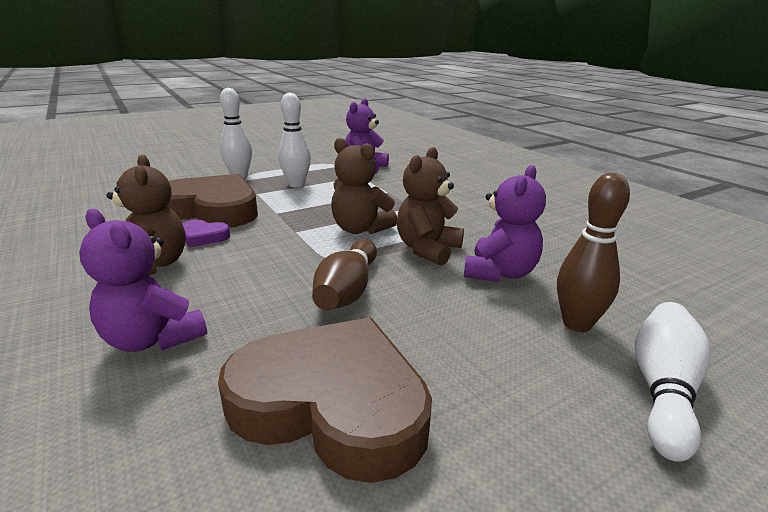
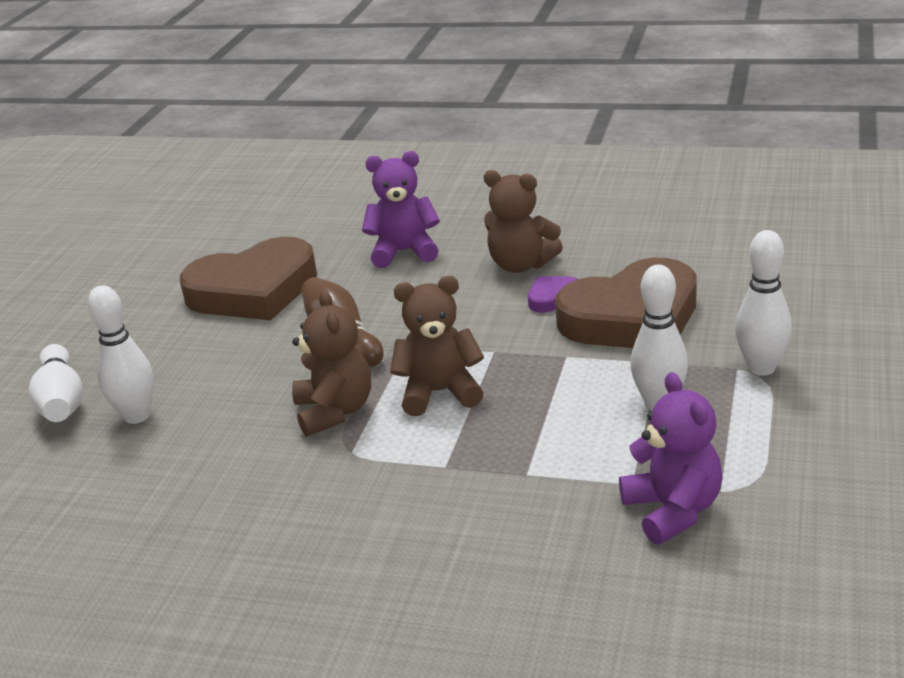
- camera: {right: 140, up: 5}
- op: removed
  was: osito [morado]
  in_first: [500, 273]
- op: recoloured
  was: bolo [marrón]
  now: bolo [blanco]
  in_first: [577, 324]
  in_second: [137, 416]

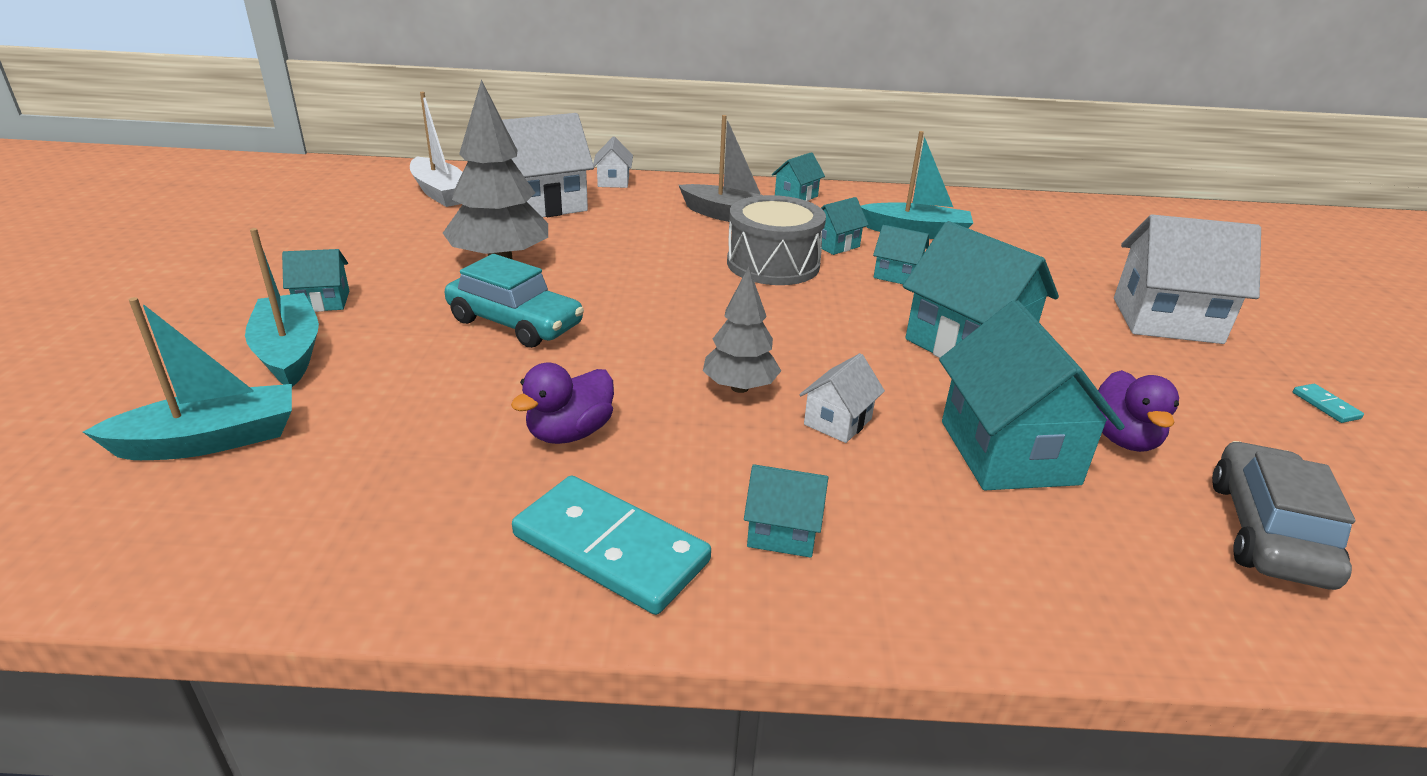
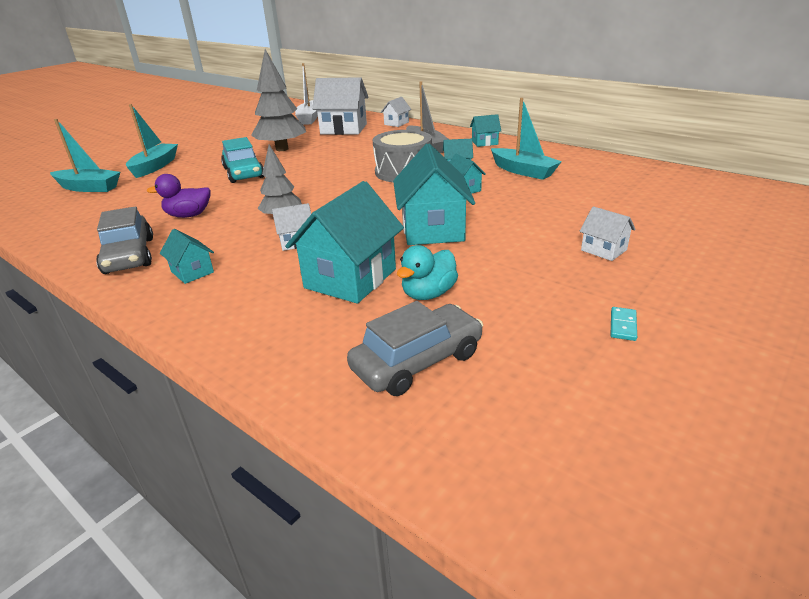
- camera: {right: 40, up: 0}
- op: removed
  was: casa [turquesa]
  in_first: [323, 301]
- op: replaced
  was: ficha de dominó [turquesa]
  now: coche [gris]
  in_first: [610, 549]
  in_second: [129, 255]
- op: recoloured
  was: pato [morado]
  now: pato [turquesa]
  in_first: [1122, 438]
  in_second: [428, 294]
- op: resized
  was: casa [blanco]
  in_first: [1166, 320]
  in_second: [603, 250]
  ratio: 0.5

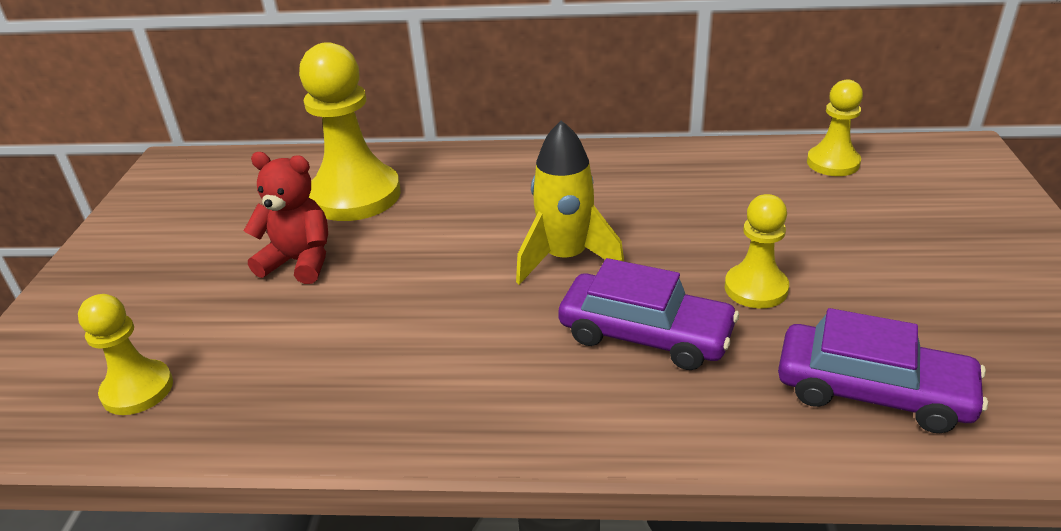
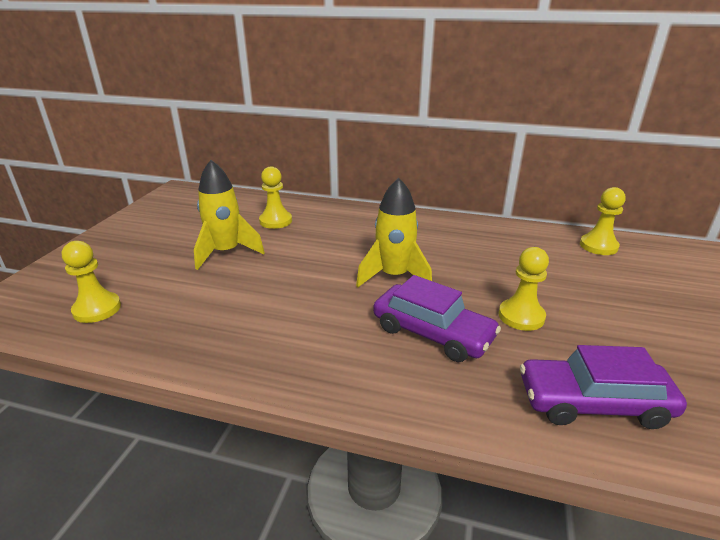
- camera: {right: 10, up: -5}
- op: replaced
  was: osito [rojo]
  now: cohete [amarillo]
  in_first: [299, 262]
  in_second: [226, 252]
- op: turned
  was: coche [morado]
  in_first: [872, 391]
  in_second: [593, 403]
  clockwise: 150
- op: resized
  was: peón [amarillo]
  in_first: [355, 196]
  in_second: [275, 221]
  ratio: 0.56

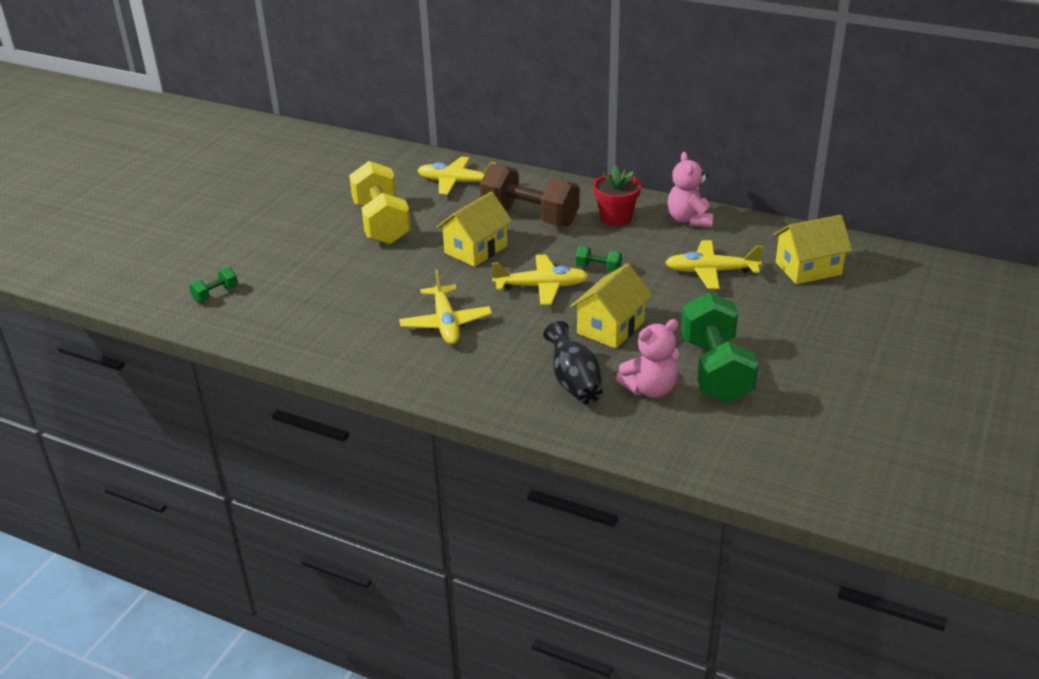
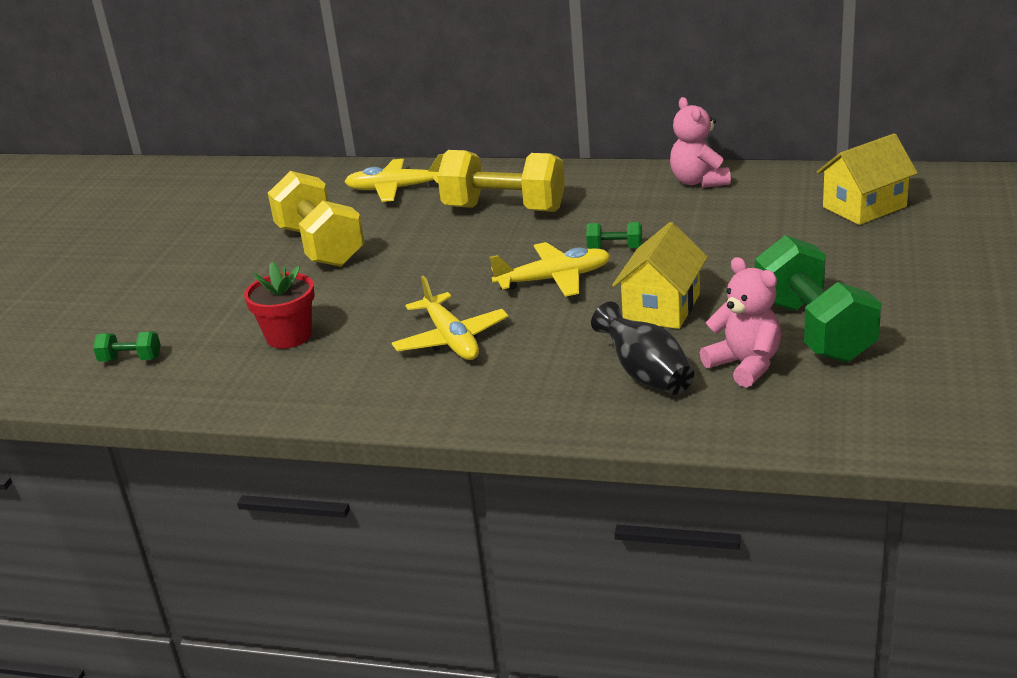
- camera: {right: -10, up: -5}
- op: removed
  was: casa [amarillo]
  in_first: [476, 249]
- op: removed
  was: avión [amarillo]
  in_first: [711, 272]
- op: moved
  was: maceta [rojo]
  in_first: [616, 218]
  in_second: [289, 336]
- op: recoloured
  was: mancuerna [marrón]
  now: mancuerna [amarillo]
  in_first: [530, 216]
  in_second: [504, 209]
- op: turned
  was: mancuerna [verde]
  in_first: [215, 294]
  in_second: [131, 359]
  clockwise: 60
- op: turned
  was: osito [rosa]
  in_first: [650, 389]
  in_second: [745, 365]
  clockwise: -90

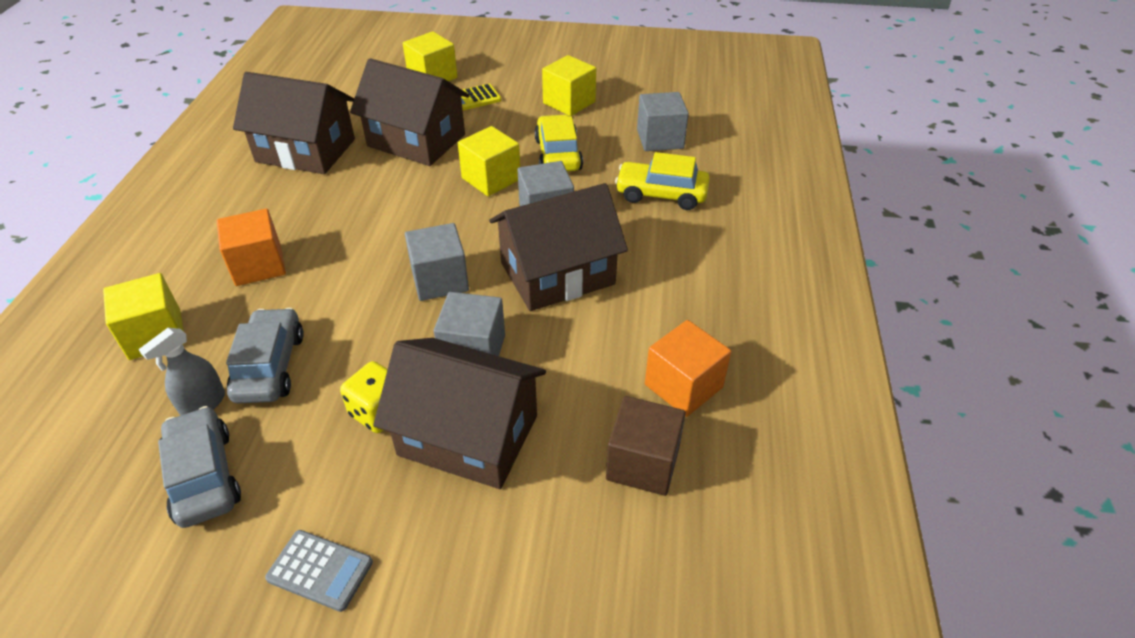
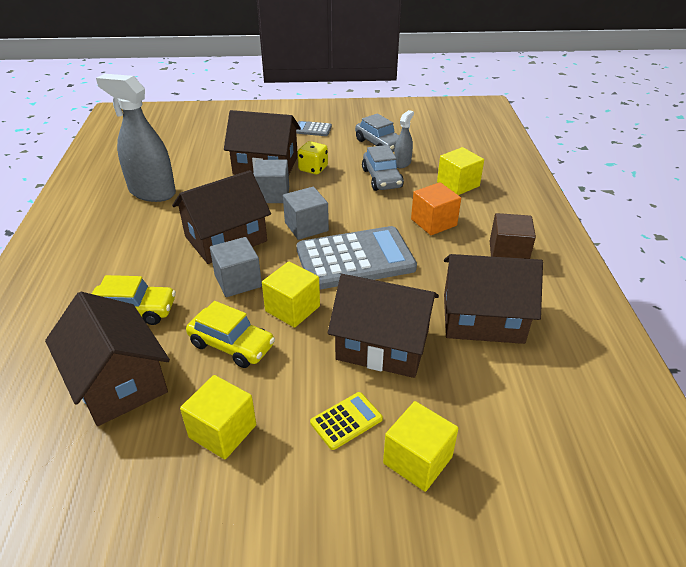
- camera: {right: 170, up: -5}
- op: added
  now: calculadora [gris]
  in_second: [355, 259]
- op: moved
  was: cubo [marrón]
  in_first: [643, 463]
  in_second: [508, 253]
- op: replaced
  was: cubo [gris]
  now: casa [marrón]
  in_first: [660, 139]
  in_second: [118, 381]
- op: replaced
  was: cubo [naranja]
  now: pulverizador [gris]
  in_first: [683, 386]
  in_second: [152, 192]
- op: turned
  was: coche [amarillo]
  in_first: [558, 154]
  in_second: [231, 345]
  clockwise: -45

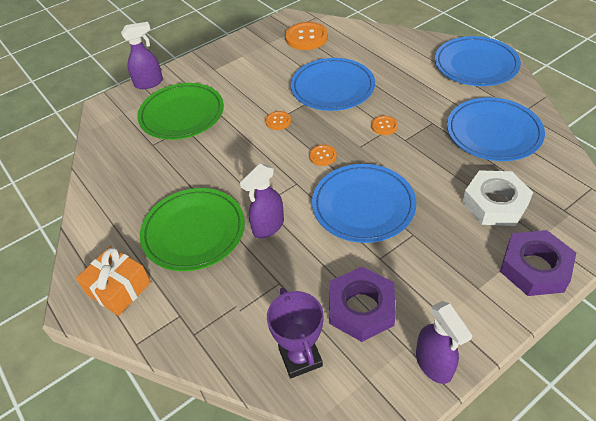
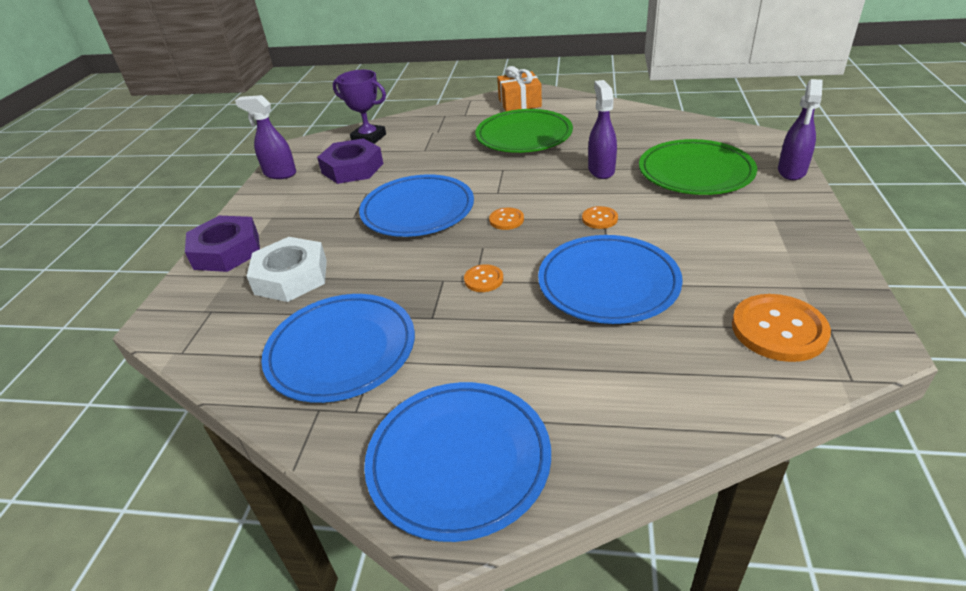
- camera: {right: 135, up: -10}
- op: moved
  was: pulverizador [morado]
  in_first: [268, 227]
  in_second: [601, 170]

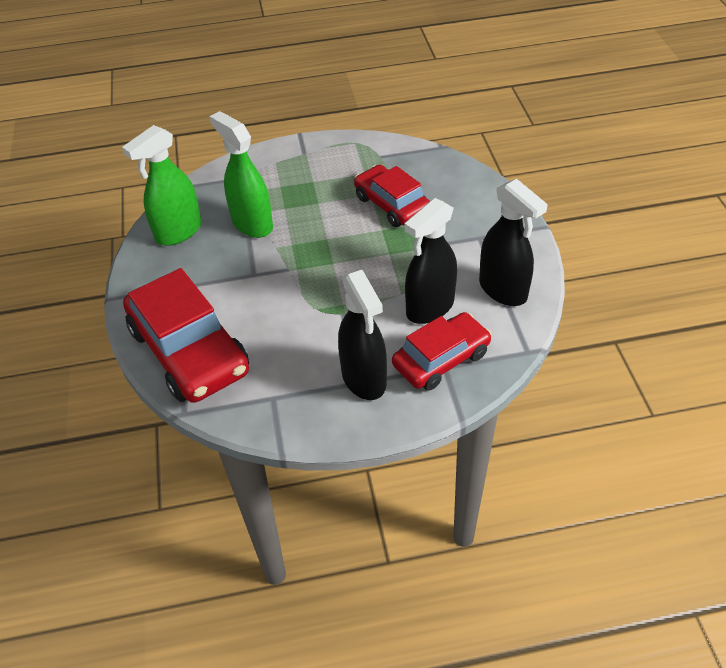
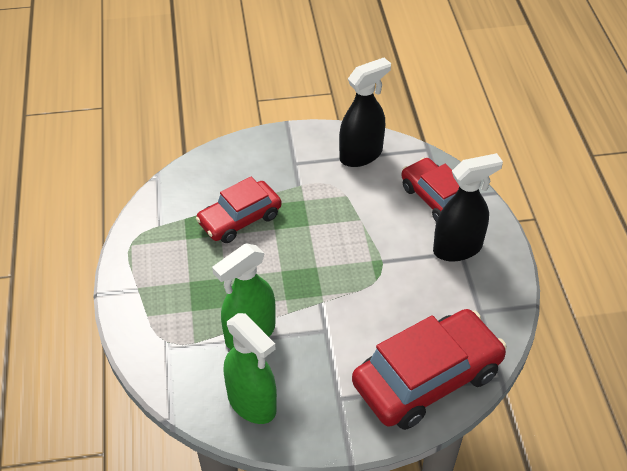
- camera: {right: -90, up: 0}
- op: removed
  was: pulverizador [negro]
  in_first: [429, 307]

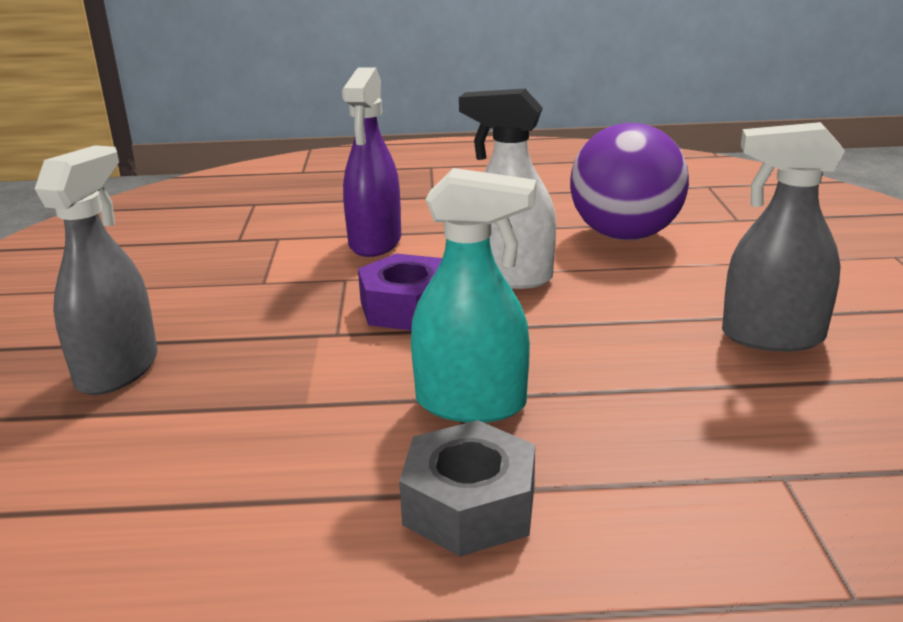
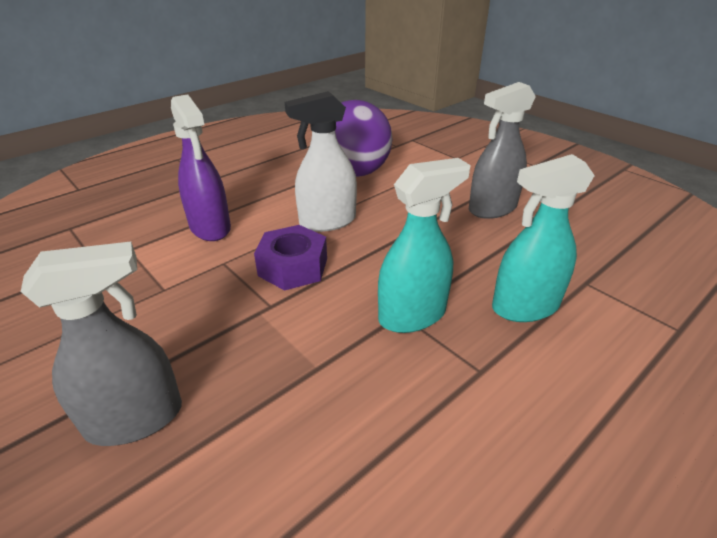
- camera: {right: -40, up: 10}
- op: removed
  was: tuerca [gris]
  in_first: [469, 505]
- op: added
  now: pulverizador [turquesa]
  in_second: [525, 306]
- op: turned
  was: pulverizador [gris]
  in_first: [118, 370]
  in_second: [135, 419]
  clockwise: 90

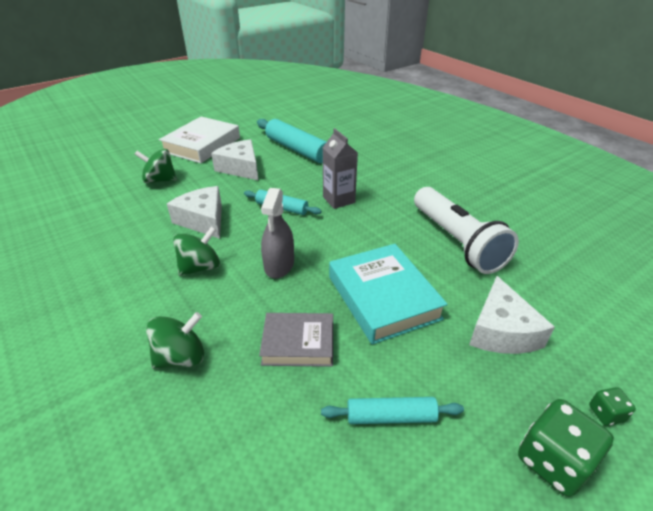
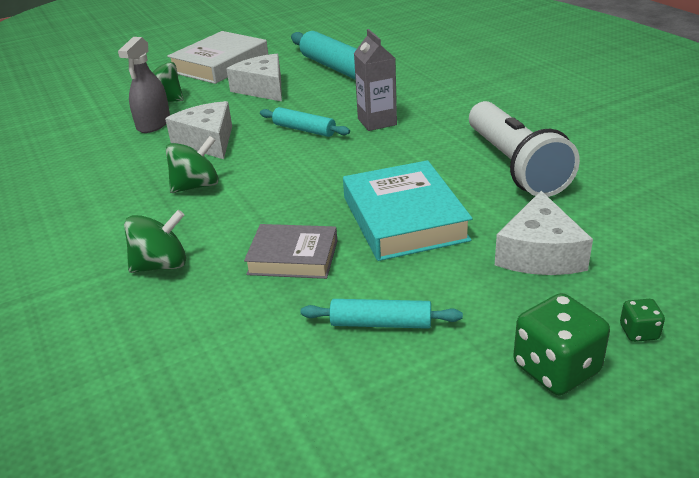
- camera: {right: 10, up: -5}
- op: moved
  was: pulverizador [gris]
  in_first: [279, 265]
  in_second: [153, 124]

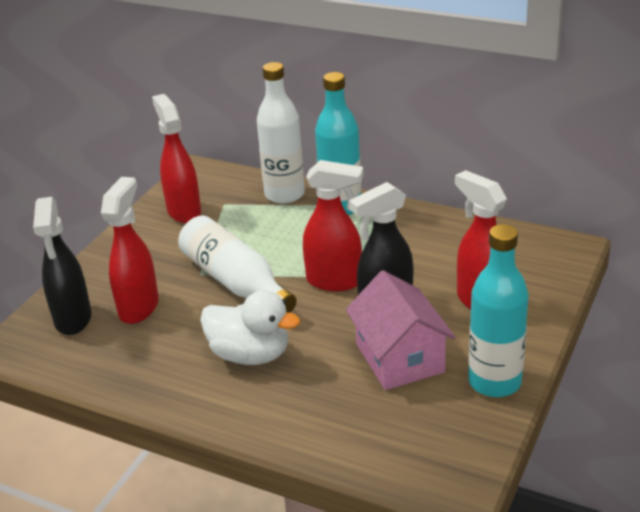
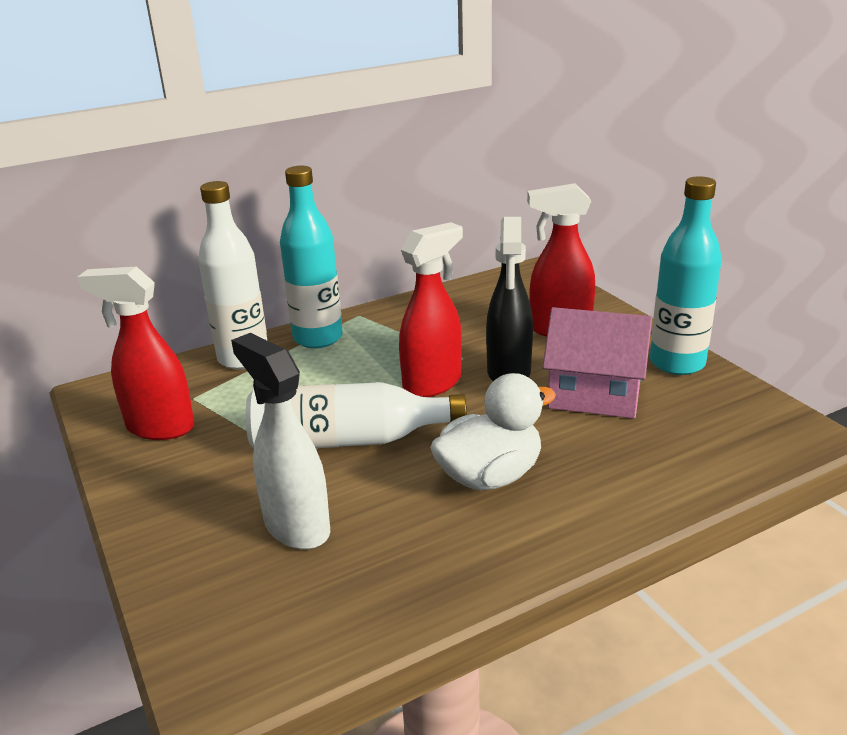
- camera: {right: -55, up: -5}
- op: removed
  was: pulverizador [negro]
  in_first: [73, 319]
- op: recoloured
  was: pulverizador [rojo]
  now: pulverizador [blanco]
  in_first: [139, 307]
  in_second: [296, 526]

